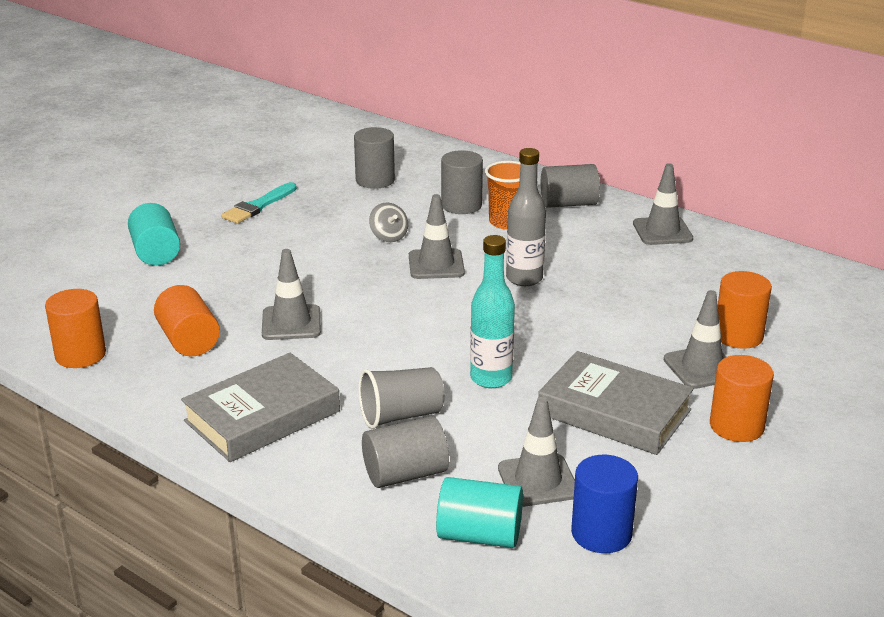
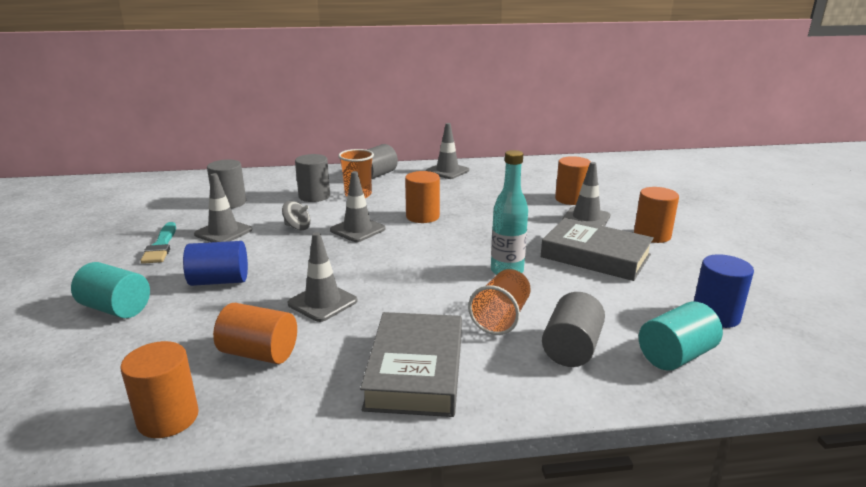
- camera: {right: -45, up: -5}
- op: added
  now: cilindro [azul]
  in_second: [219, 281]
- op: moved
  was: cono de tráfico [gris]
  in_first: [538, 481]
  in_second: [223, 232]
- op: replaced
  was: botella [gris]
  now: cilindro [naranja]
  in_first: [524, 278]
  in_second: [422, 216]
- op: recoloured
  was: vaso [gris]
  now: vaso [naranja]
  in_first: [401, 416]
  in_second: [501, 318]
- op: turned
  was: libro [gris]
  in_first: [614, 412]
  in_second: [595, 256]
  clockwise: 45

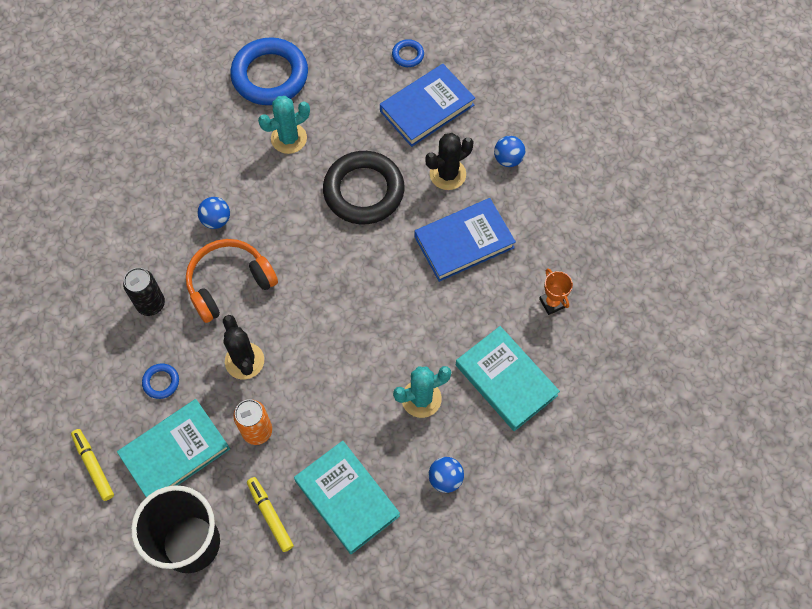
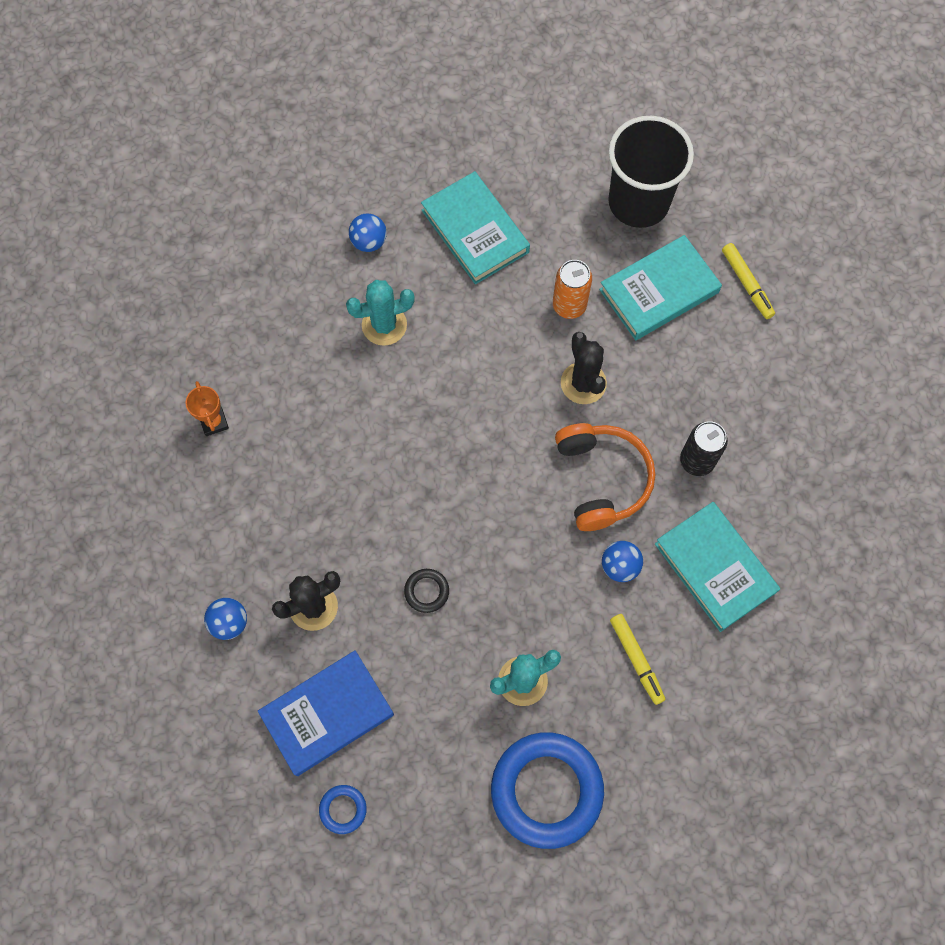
- camera: {right: -175, up: 5}
- op: removed
  was: anillo [azul]
  in_first: [161, 382]
- op: removed
  was: libro [azul]
  in_first: [464, 242]
- op: moved
  was: rotulador [amarillo]
  in_first: [270, 515]
  in_second: [636, 660]
- op: moved
  was: libro [turquesa]
  in_first: [506, 380]
  in_second: [715, 568]
- op: turned
  was: auriculares [naranja]
  in_first: [229, 283]
  in_second: [602, 479]
  clockwise: -75
- op: resized
  was: anillo [negro]
  in_first: [364, 191]
  in_second: [426, 591]
  ratio: 0.42

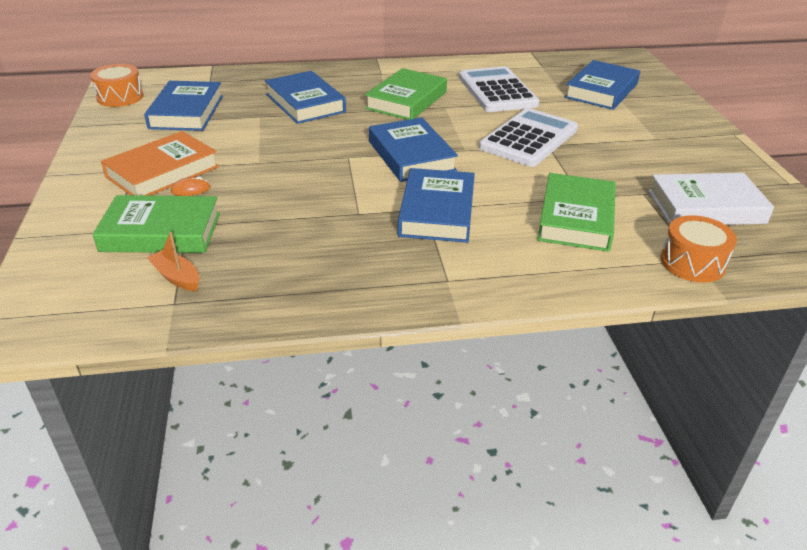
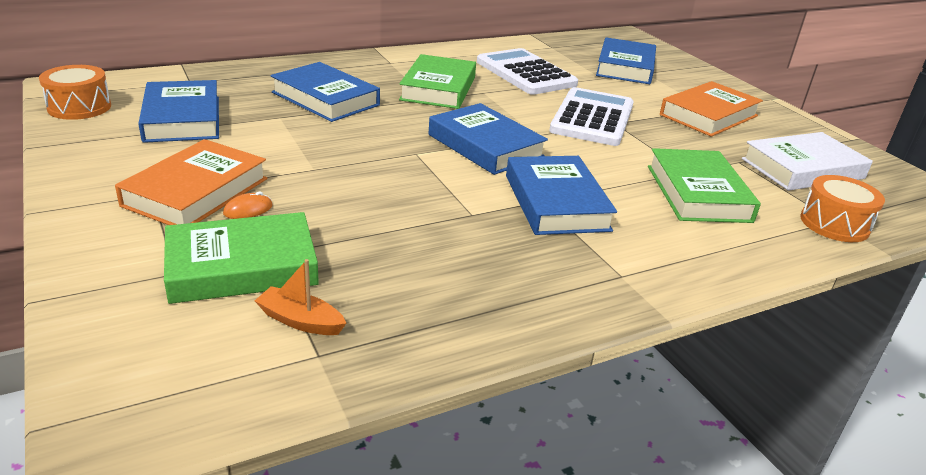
- camera: {right: -20, up: -5}
- op: added
  now: libro [naranja]
  in_second: [708, 115]

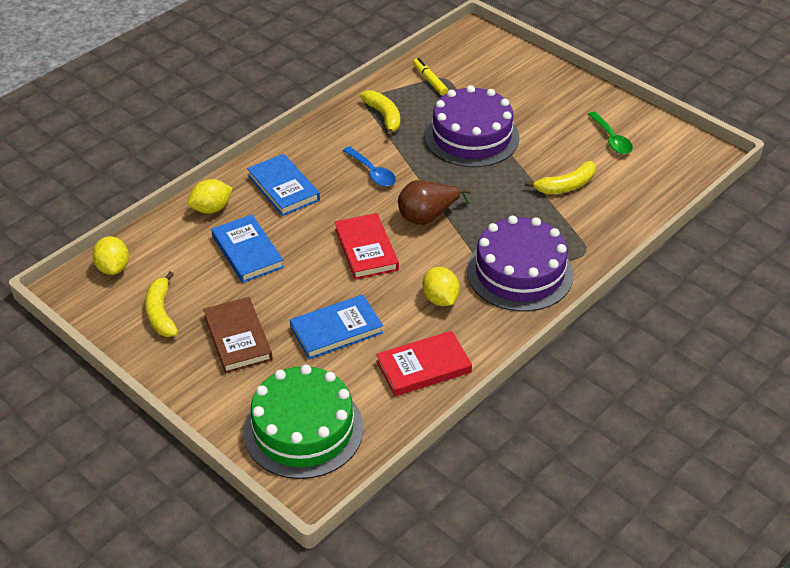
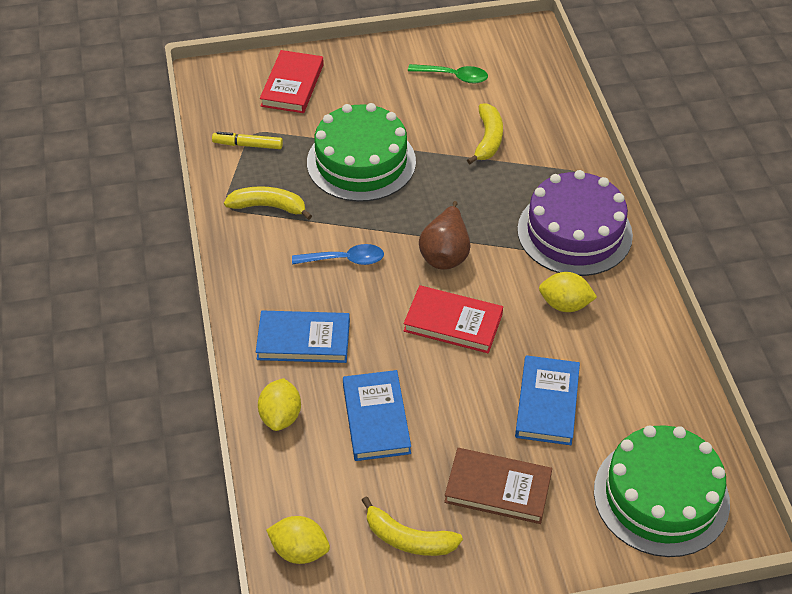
- camera: {right: -55, up: 5}
- op: moved
  was: libro [rojo]
  in_first: [423, 367]
  in_second: [292, 85]
- op: recoloured
  was: tarta [morado]
  now: tarta [verde]
  in_first: [471, 136]
  in_second: [361, 162]
- op: turned
  was: libro [azul]
  in_first: [247, 252]
  in_second: [376, 418]
  clockwise: 75

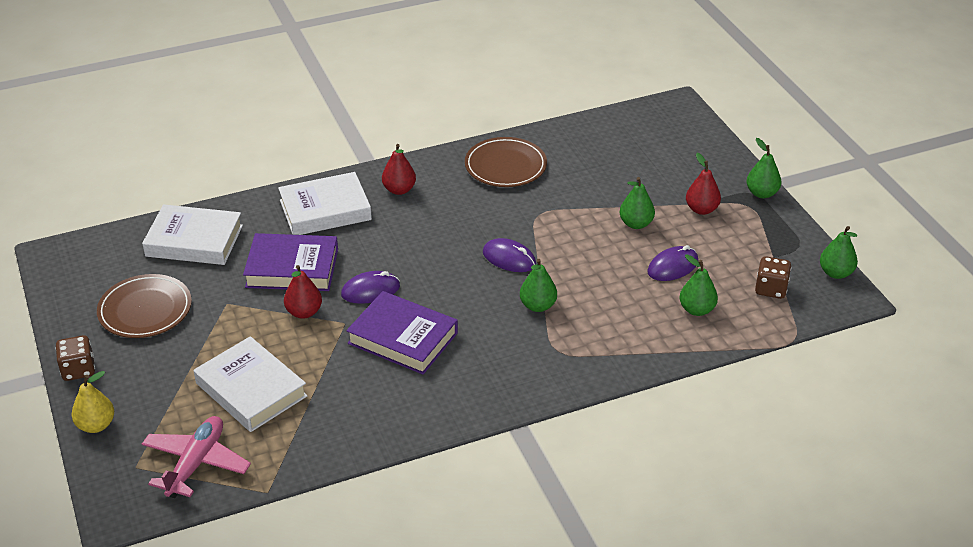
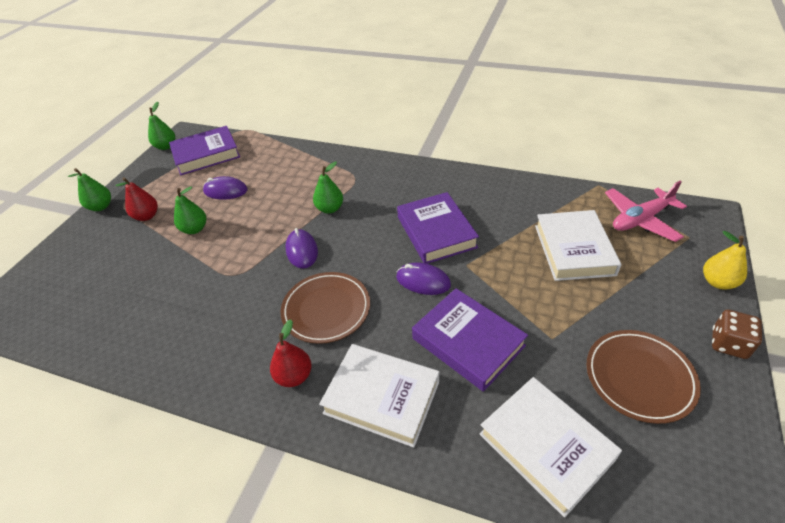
- camera: {right: -135, up: 5}
- op: removed
  was: pera [rojo]
  in_first: [304, 312]
- op: removed
  was: pera [verde]
  in_first: [697, 310]
- op: moved
  was: plato [marrón]
  in_first: [505, 166]
  in_second: [326, 309]
- op: replaced
  was: dado [marrón]
  now: libro [morado]
  in_first: [770, 289]
  in_second: [206, 154]

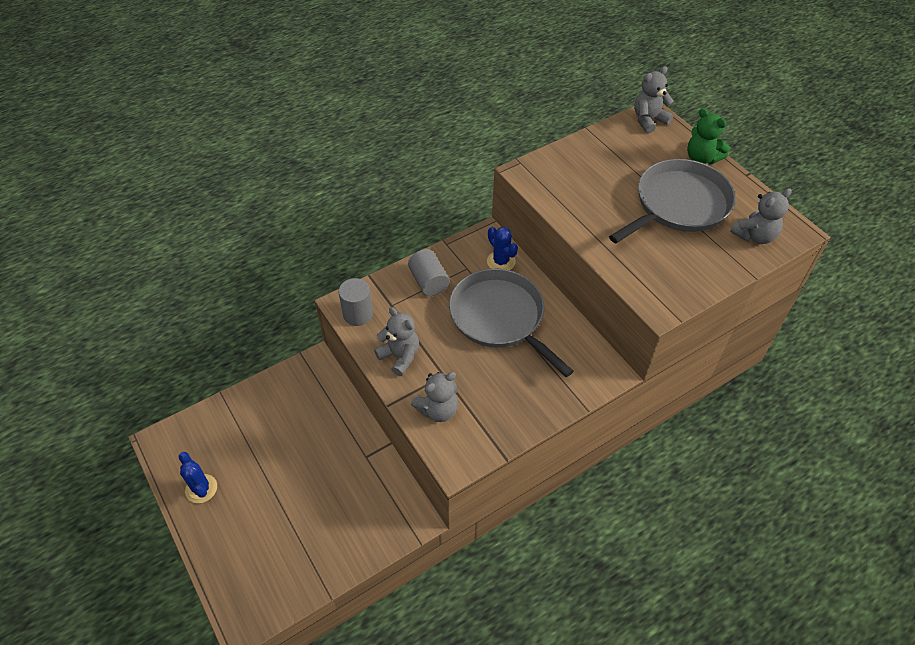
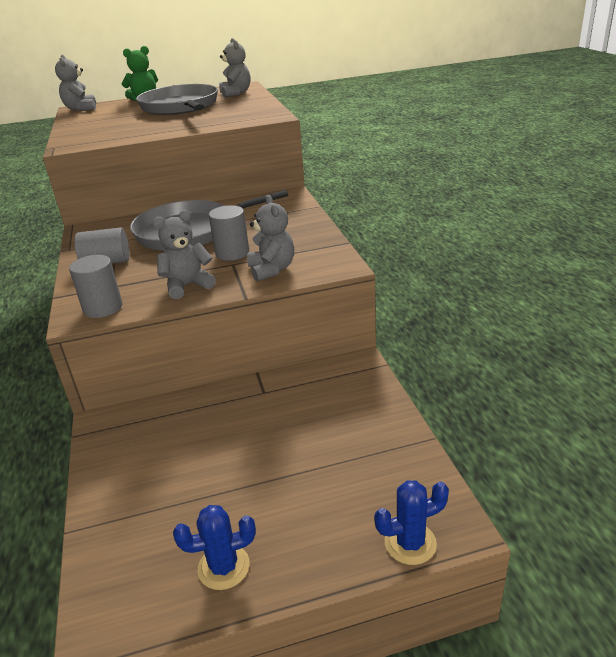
- camera: {right: -70, up: -20}
- op: added
  now: cilindro [gris]
  in_second: [232, 253]
- op: moved
  was: cactus [azul]
  in_first: [501, 261]
  in_second: [410, 543]

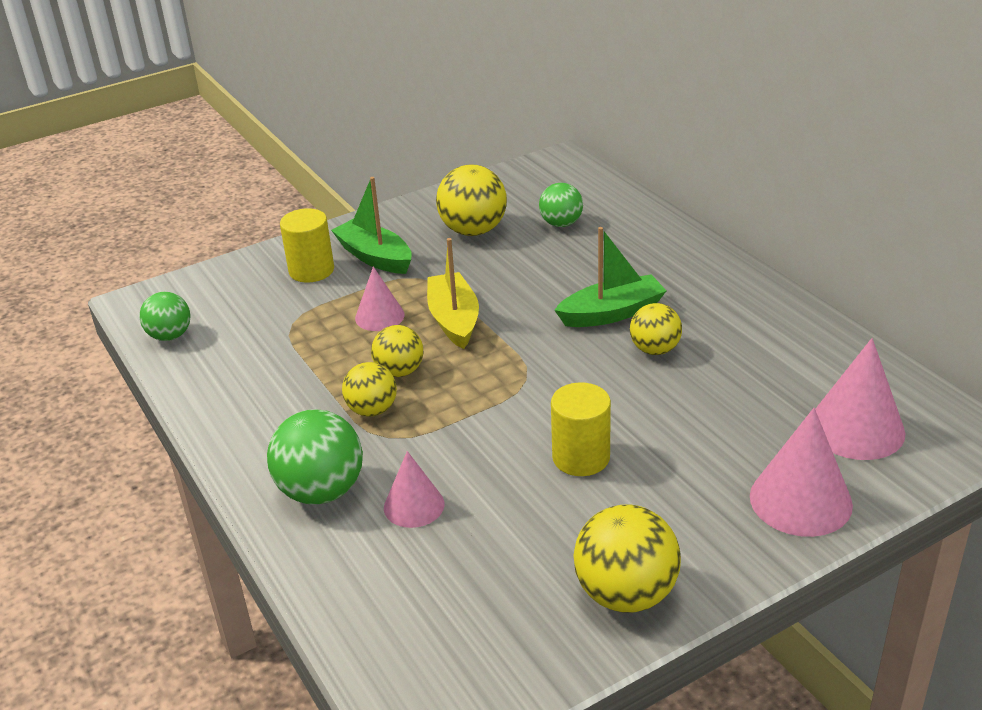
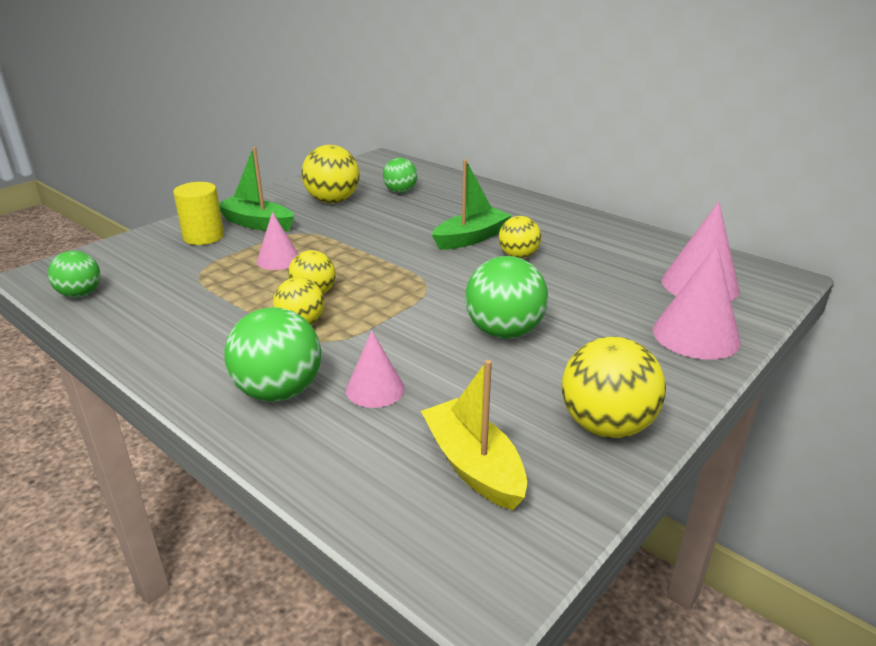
- camera: {right: -20, up: -5}
- op: moved
  was: barco [amarillo]
  in_first: [454, 320]
  in_second: [473, 465]
- op: replaced
  was: cilindro [amarillo]
  now: pelota [verde]
  in_first: [581, 457]
  in_second: [504, 332]

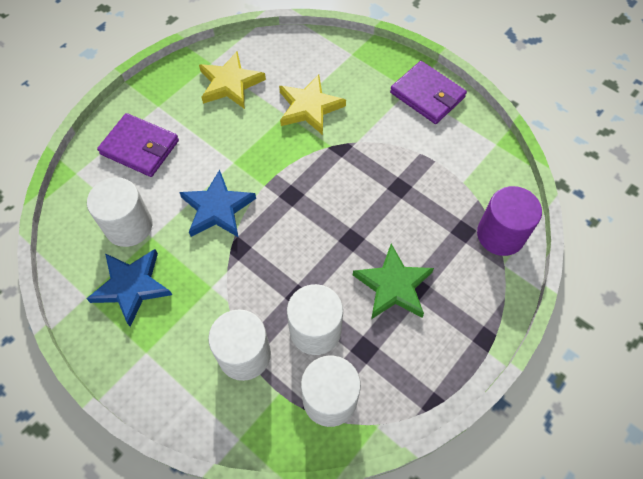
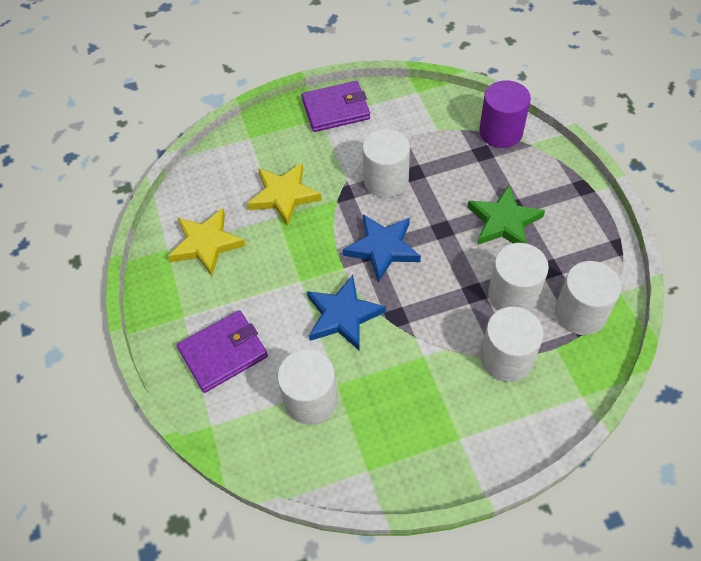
- camera: {right: -55, up: -5}
- op: added
  now: cilindro [blanco]
  in_second: [386, 180]
- op: moved
  was: estrella [azul]
  in_first: [132, 286]
  in_second: [382, 248]

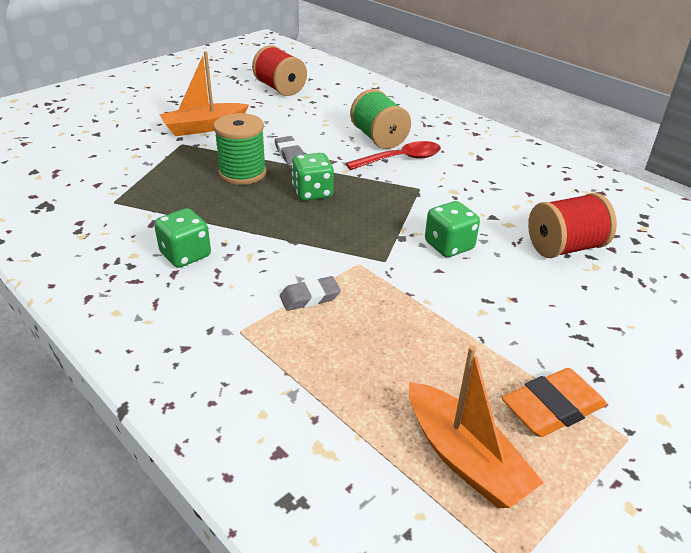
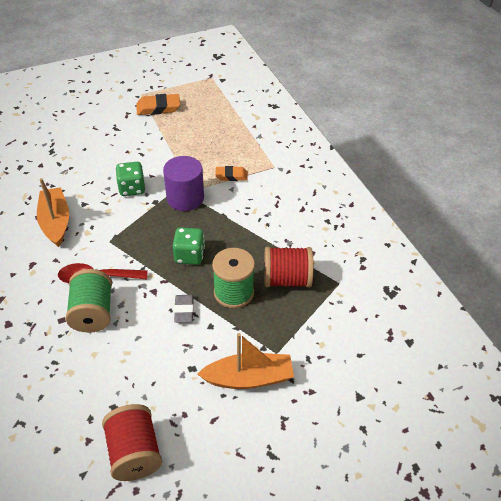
- camera: {right: -160, up: 10}
- op: removed
  was: dado [verde]
  in_first: [185, 255]
- op: added
  now: cilindro [morado]
  in_second: [185, 198]
- op: moved
  was: barco [naranja]
  in_first: [464, 458]
  in_second: [55, 222]
- op: moved
  was: carrete [rojo]
  in_first: [564, 247]
  in_second: [287, 279]
- op: recoloured
  was: goma de borrar [gris]
  now: goma de borrar [naranja]
  in_first: [310, 297]
  in_second: [231, 176]

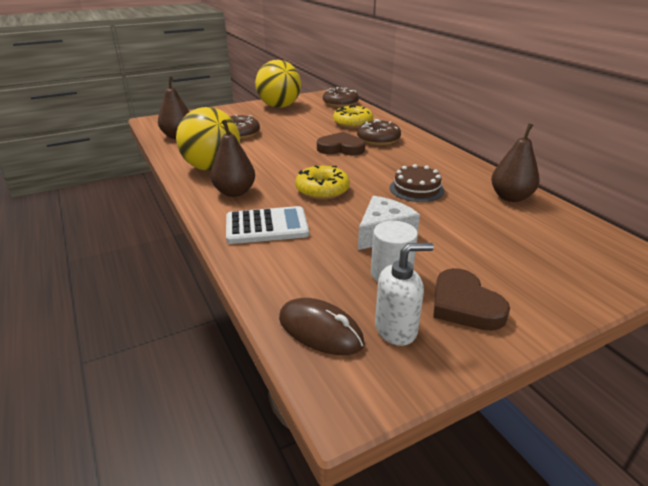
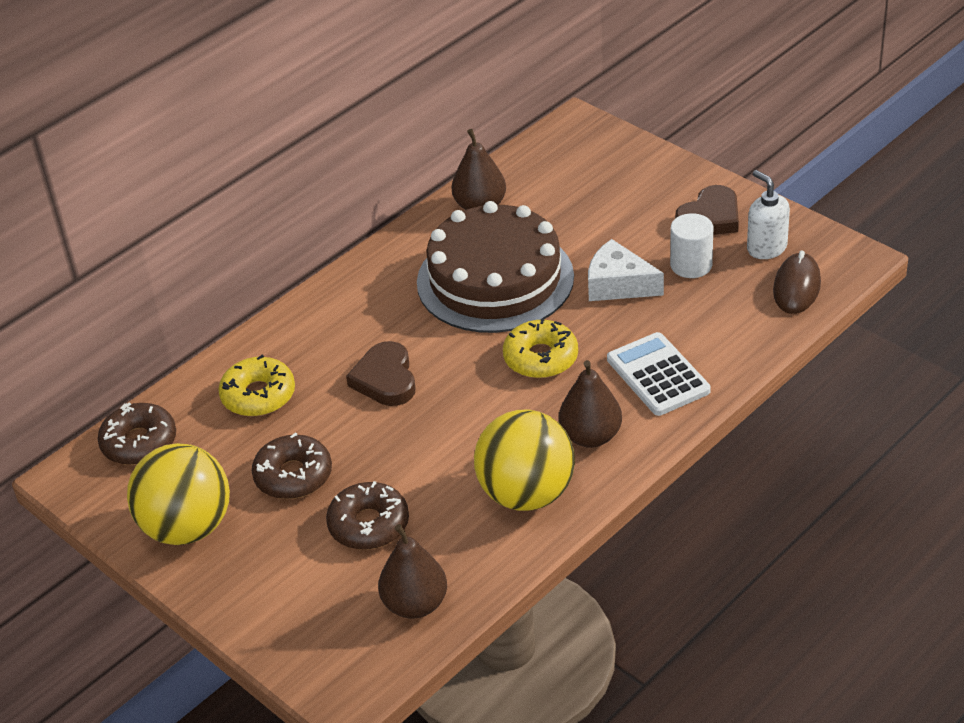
- camera: {right: -105, up: 10}
- op: moved
  was: rosquilla [marrón]
  in_first: [378, 139]
  in_second: [293, 476]
- op: resized
  was: tarta [marrón]
  in_first: [416, 189]
  in_second: [495, 279]
  ratio: 2.19

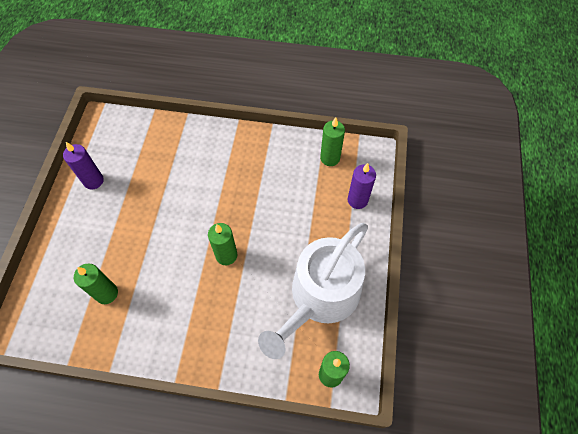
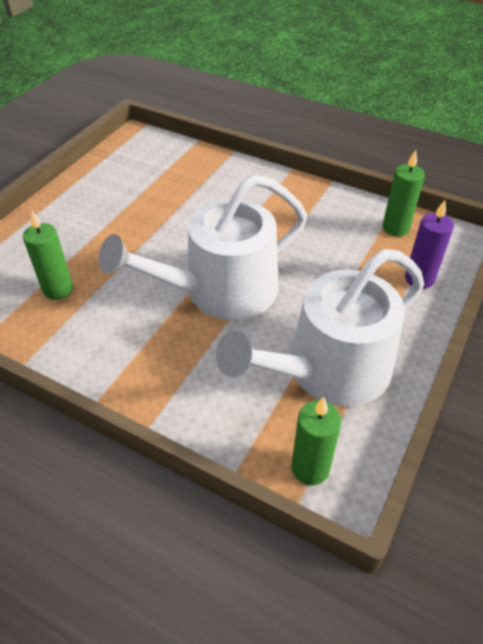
- camera: {right: 20, up: -15}
- op: removed
  was: vela [morado]
  in_first: [93, 181]
- op: replaced
  was: vela [verde]
  now: regadera [blanco]
  in_first: [226, 255]
  in_second: [221, 291]

